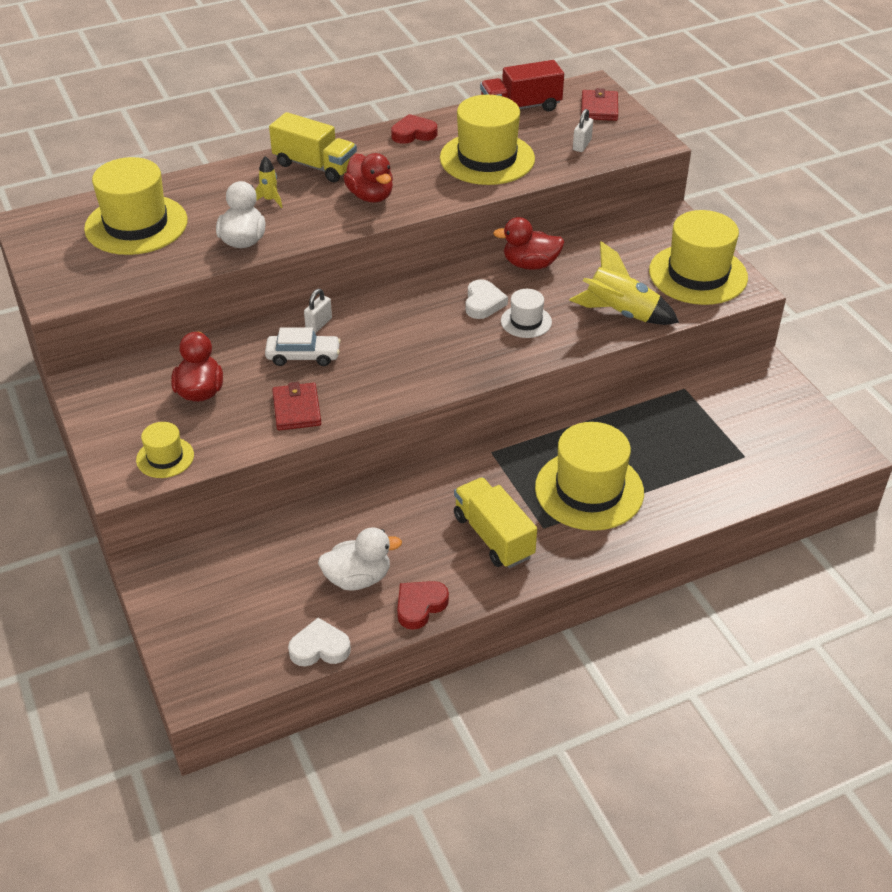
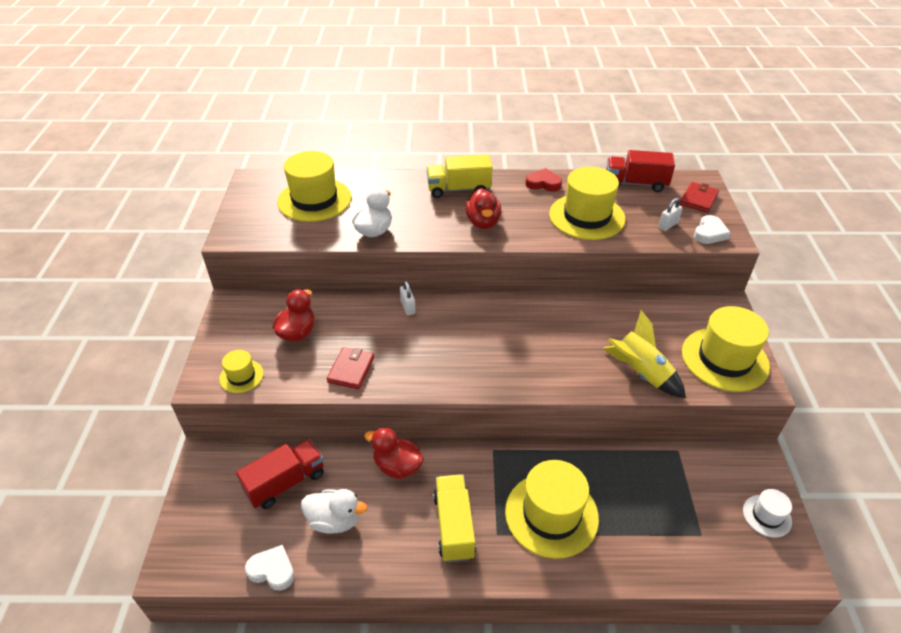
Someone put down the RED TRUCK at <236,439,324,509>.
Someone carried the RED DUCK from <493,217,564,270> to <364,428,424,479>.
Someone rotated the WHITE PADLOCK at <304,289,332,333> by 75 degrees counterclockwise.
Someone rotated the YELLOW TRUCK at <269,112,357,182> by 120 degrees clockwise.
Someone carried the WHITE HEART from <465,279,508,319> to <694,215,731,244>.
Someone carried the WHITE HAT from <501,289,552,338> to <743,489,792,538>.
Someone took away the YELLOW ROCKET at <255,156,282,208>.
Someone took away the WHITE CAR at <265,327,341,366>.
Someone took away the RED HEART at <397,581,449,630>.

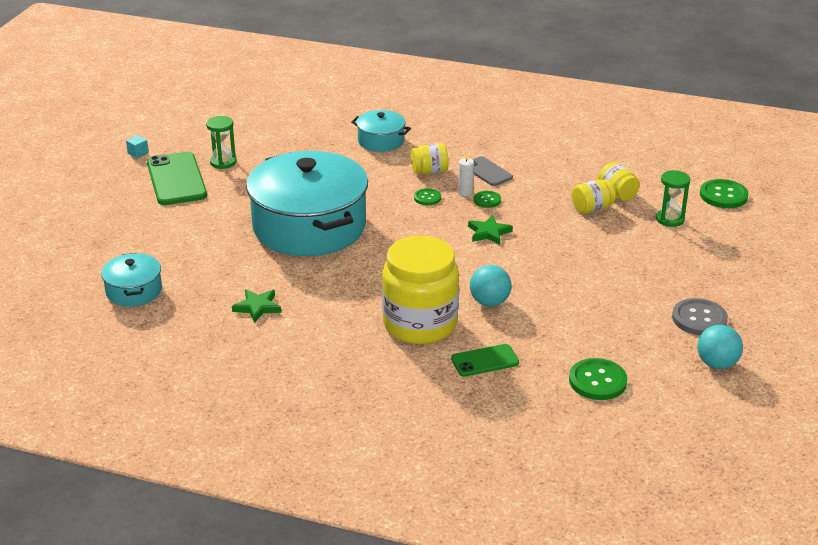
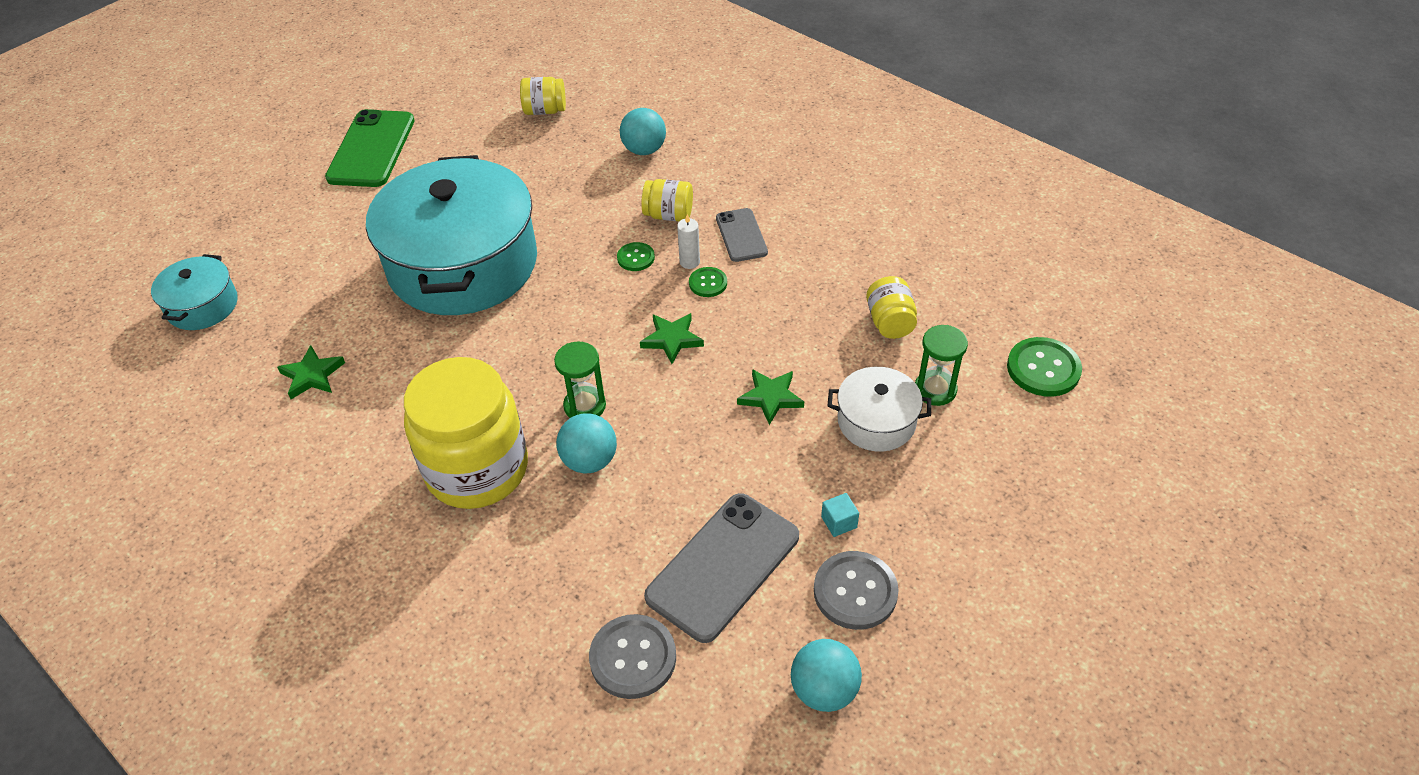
Someone carried the YELLOW JAR from <572,179,615,214> to <520,77,566,115>.
Someone carried the GREEN HOURGLASS from <206,116,237,169> to <554,341,606,418>.
Someone repainted the GREEN BUTTON at <569,358,628,400>, which became the GREY BUTTON at <589,614,676,699>.
Someone swapped the TURQUOISE POT at <351,110,411,152> for the TURQUOISE BALL at <620,108,666,155>.
Someone put down the GREY PHONE at <644,493,799,643>.
Someone put down the GREEN STAR at <737,369,804,425>.
Someone carried the TURQUOISE CUBE from <126,135,149,158> to <821,493,859,537>.
Someone put down the WHITE POT at <827,367,931,452>.
Someone took away the GREEN PHONE at <451,344,519,377>.

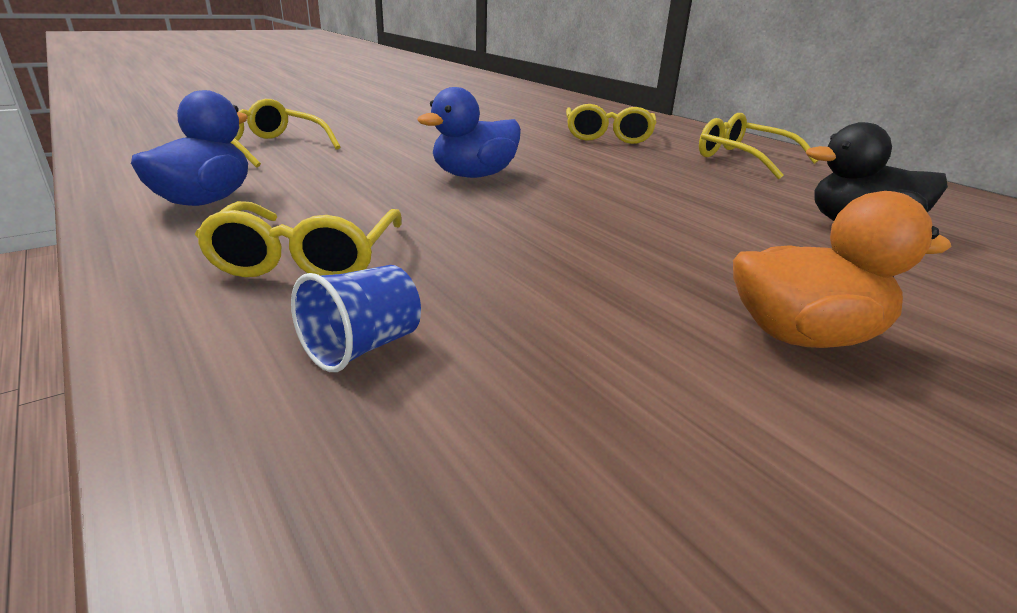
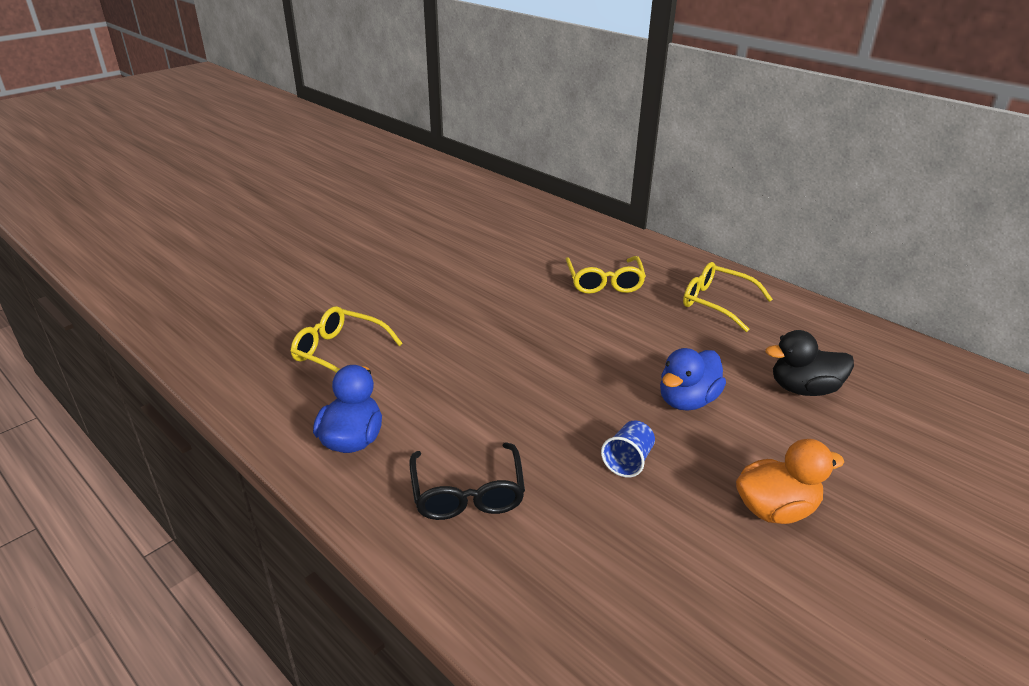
Someone repainted the YELLOW GLASSES at <195,201,402,277>, which became the BLACK GLASSES at <409,442,525,520>.
Someone carried the BLUE CUP from <291,265,421,372> to <601,420,655,477>.
Someone carried the BLUE DUCK from <417,87,521,178> to <660,348,726,411>.

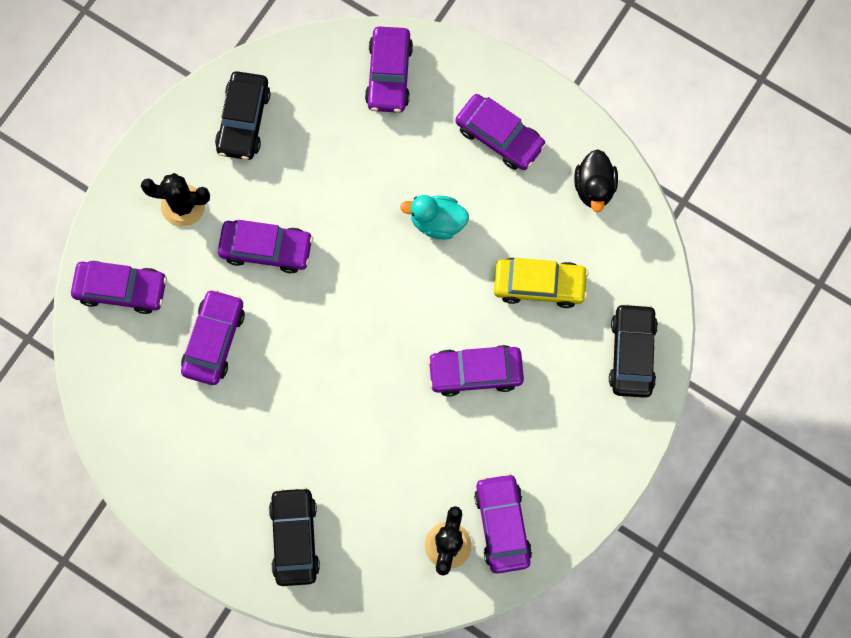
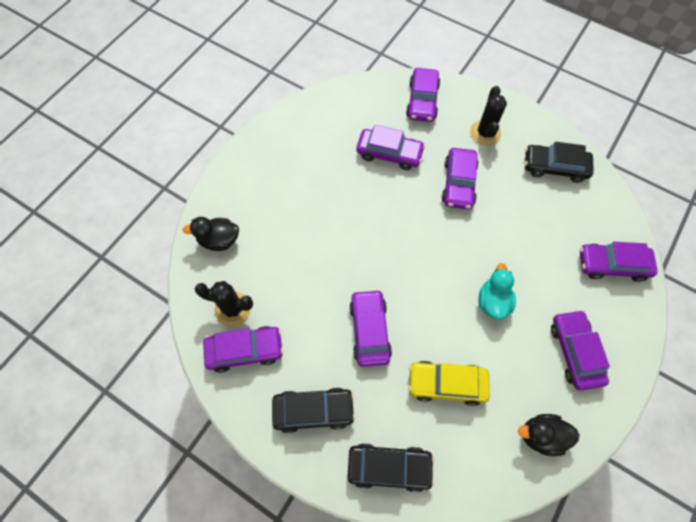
Someone put down the BLACK DUCK at <183,217,239,251>.
Someone carried the BLACK CAR from <269,487,320,586> to <272,387,355,433>.
Someone rotated the YELLOW CAR at <494,258,589,308> by 90 degrees clockwise.
Someone rotated the PURPLE CAR at <455,94,546,170> by 135 degrees clockwise.

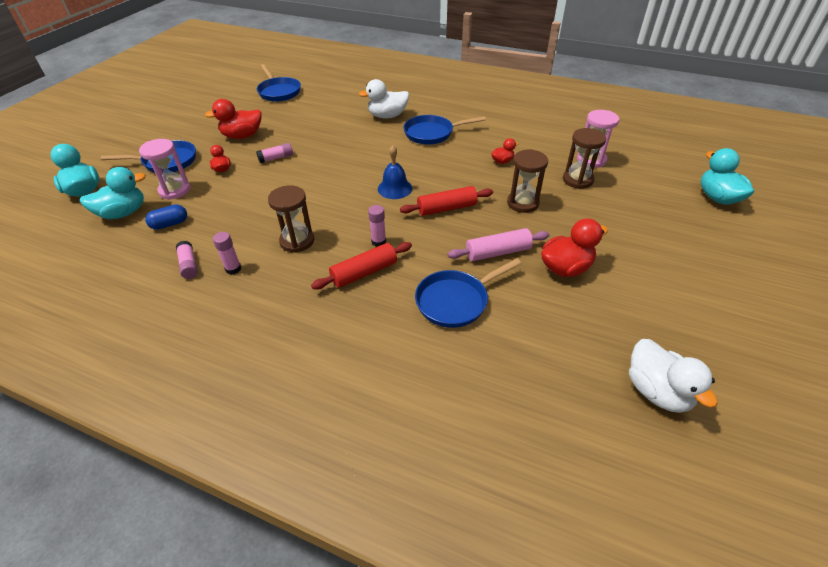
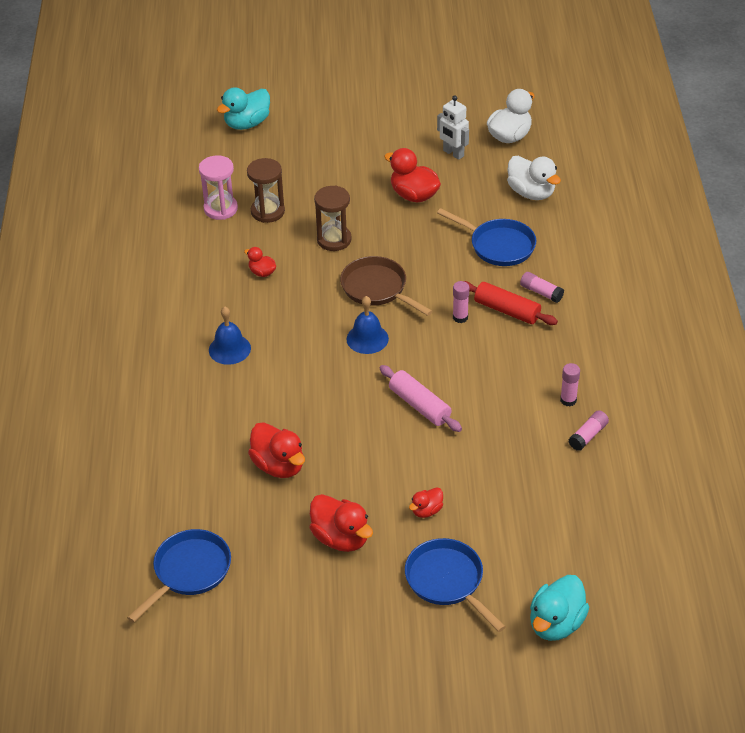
Someone swapped the BLUE PAN at <403,115,486,145> for the BLUE BELL at <209,307,251,365>.
Someone put down the RED DUCK at <248,422,305,478>.
Someone swapped the RED ROLLING PIN at <400,186,493,216> for the BROWN PAN at <340,256,433,316>.
Someone carried the PINK ROLLING PIN from <447,228,549,261> to <379,365,462,432>.
Someone put down the WHITE ROBOT at <437,95,469,160>.
Someone carried the WHITE DUCK from <359,79,409,118> to <507,156,561,200>.
Someone carried the PINK GLUE STICK from <256,143,293,163> to <520,272,564,303>.
Someone took away the TURQUOISE DUCK at <80,167,146,219>.
Someone took away the PINK HOURGLASS at <139,139,190,200>.
Someone took away the BLUE CAPSULE at <145,204,187,230>.
Someone took away the BROWN HOURGLASS at <268,185,314,253>.

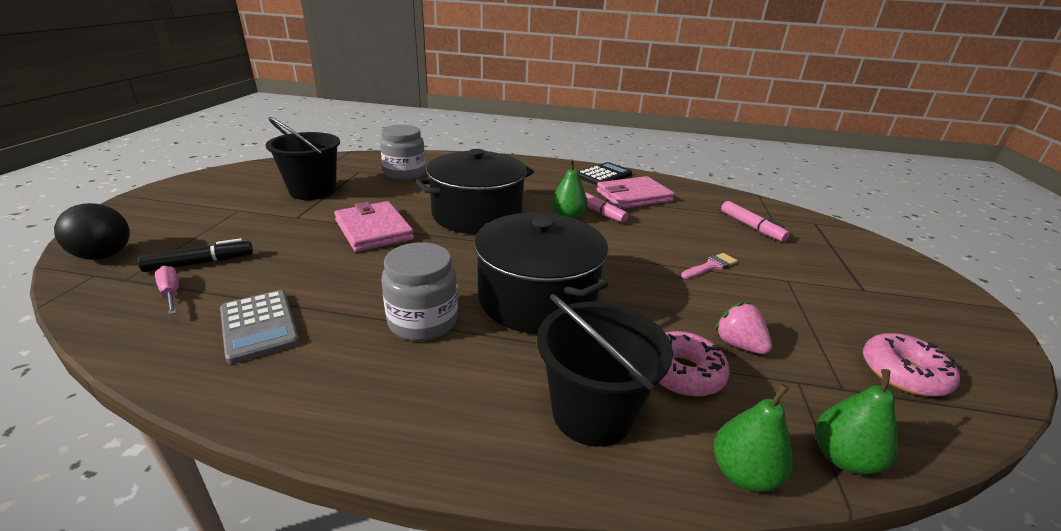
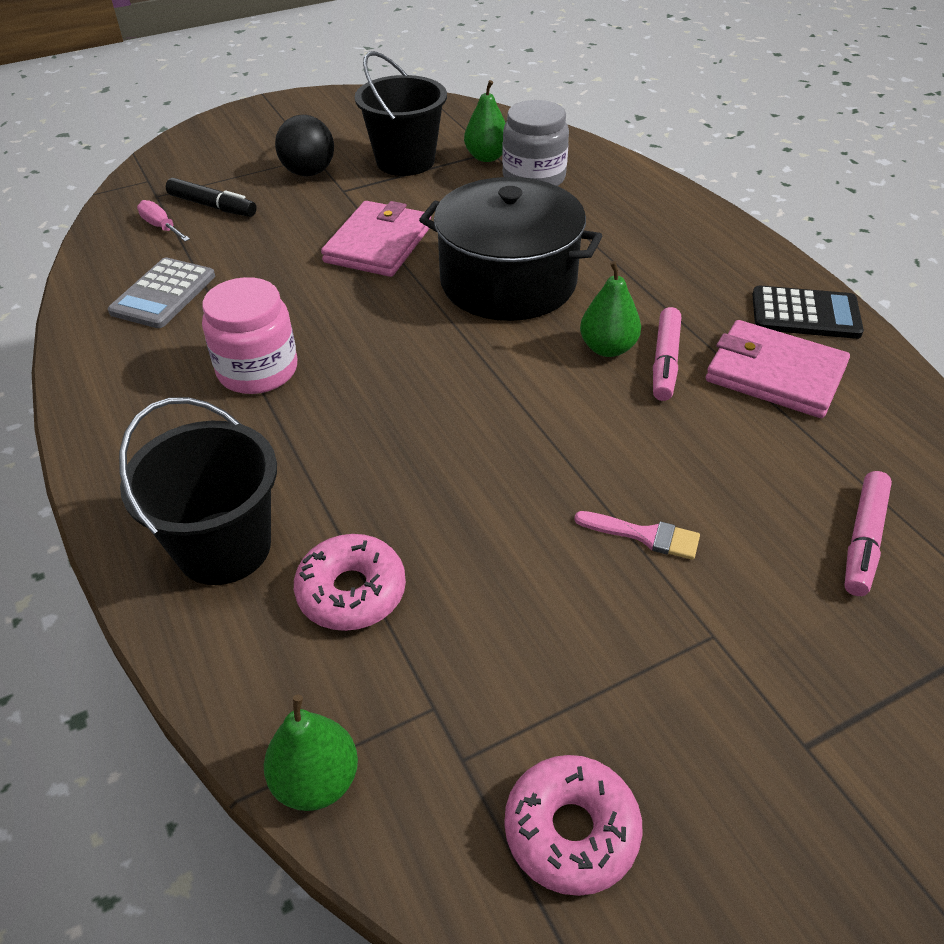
Someone rotated the PINK SCREWDRIVER at <155,266,179,315> by 60 degrees counterclockwise.
Someone repainted the GREY JAR at <381,243,458,341>, which became the PINK JAR at <202,277,297,394>.
Someone carried the BLACK BALL from <54,203,130,260> to <275,115,334,176>.
Someone carried the GREEN PEAR from <714,384,793,492> to <464,80,505,162>.
Someone took away the BLACK POT at <474,212,609,334>.
Someone took away the PINK STRAWBERRY at <715,302,772,354>.

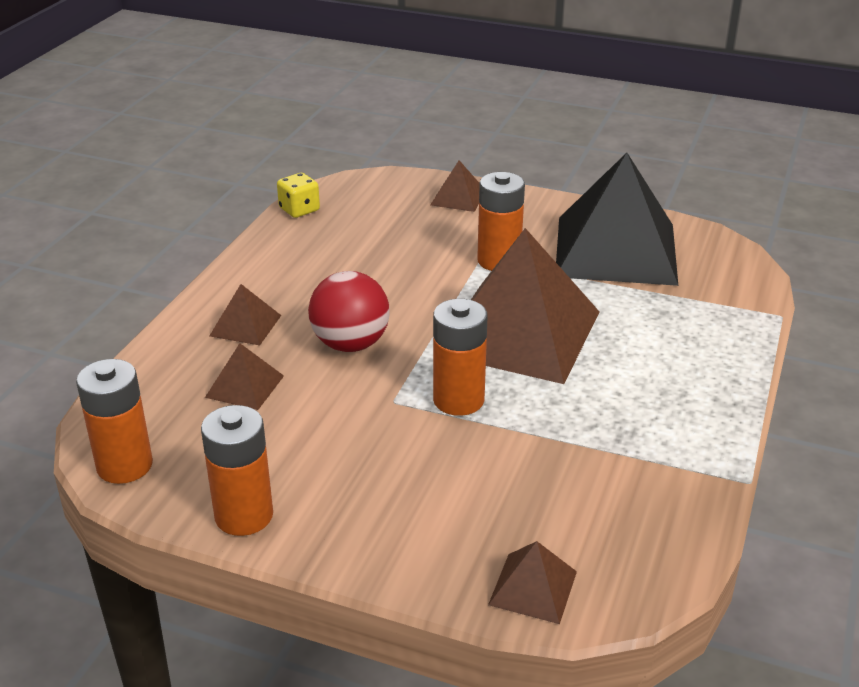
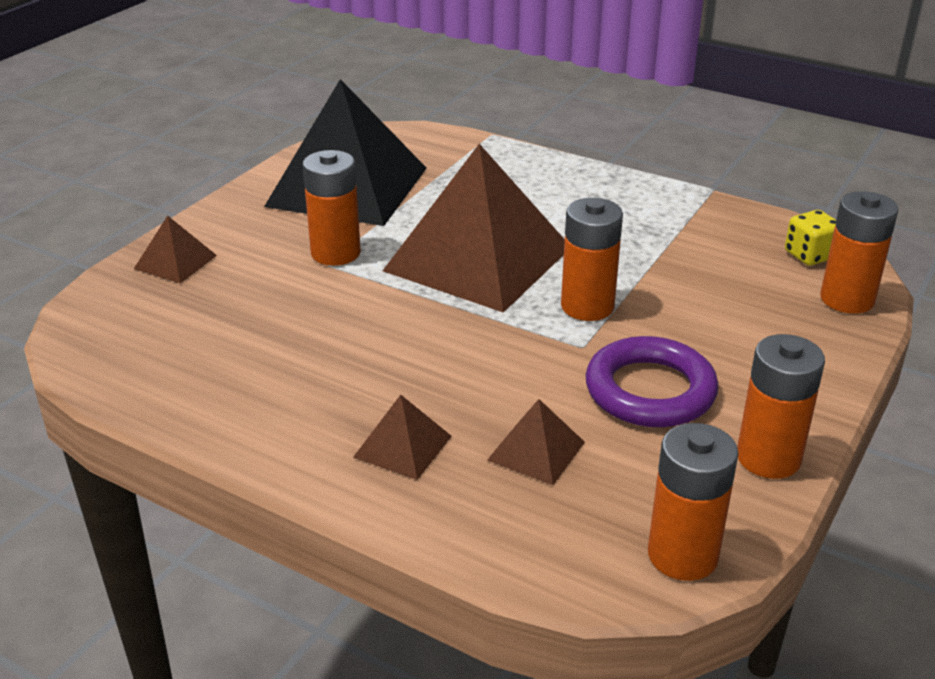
Someone put down the PURPLE RING at <586,336,718,427>.
Someone carried the YELLOW DICE from <277,173,320,218> to <785,210,836,266>.
Someone swapped the BROWN PYRAMID at <488,541,577,624> for the ORANGE BATTERY at <820,191,898,314>.
Someone took away the RED BALL at <308,271,390,352>.

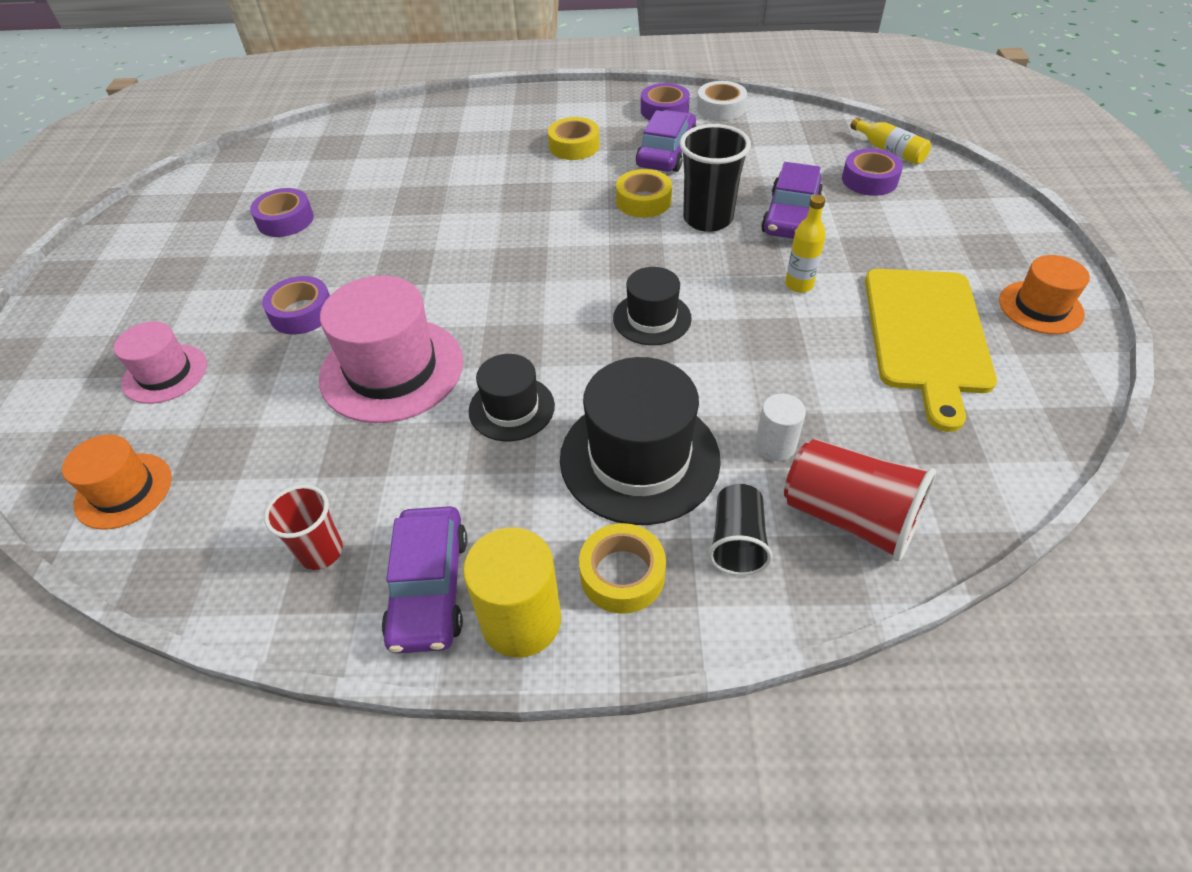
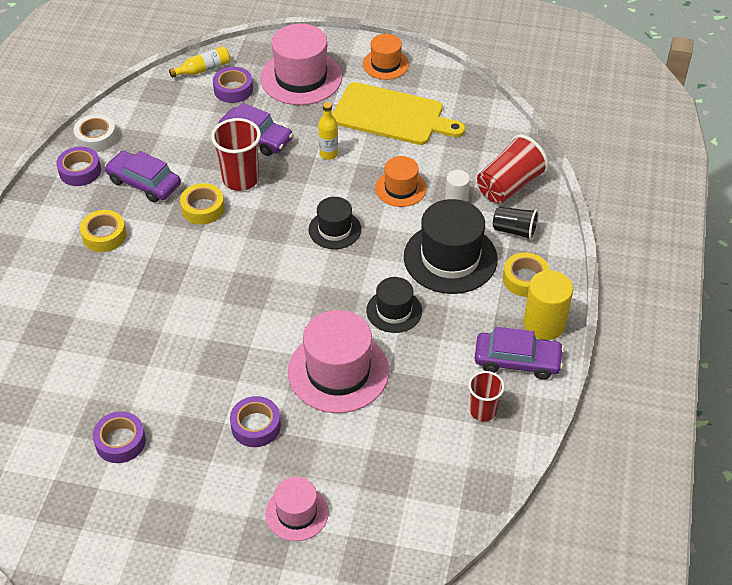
Someone repainted the BLACK CUP at <680,124,751,232>, which became the RED CUP at <211,118,261,191>.
Someone put down the PINK HAT at <260,24,342,105>.
Someone carried the ORANGE HAT from <62,434,172,530> to <375,156,426,207>.

